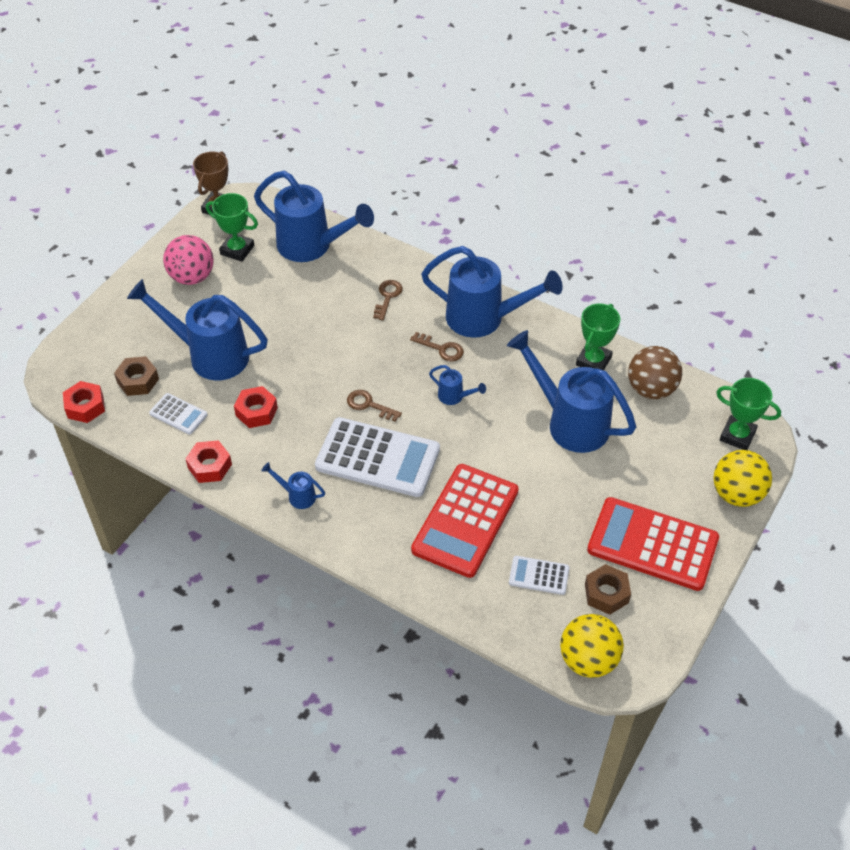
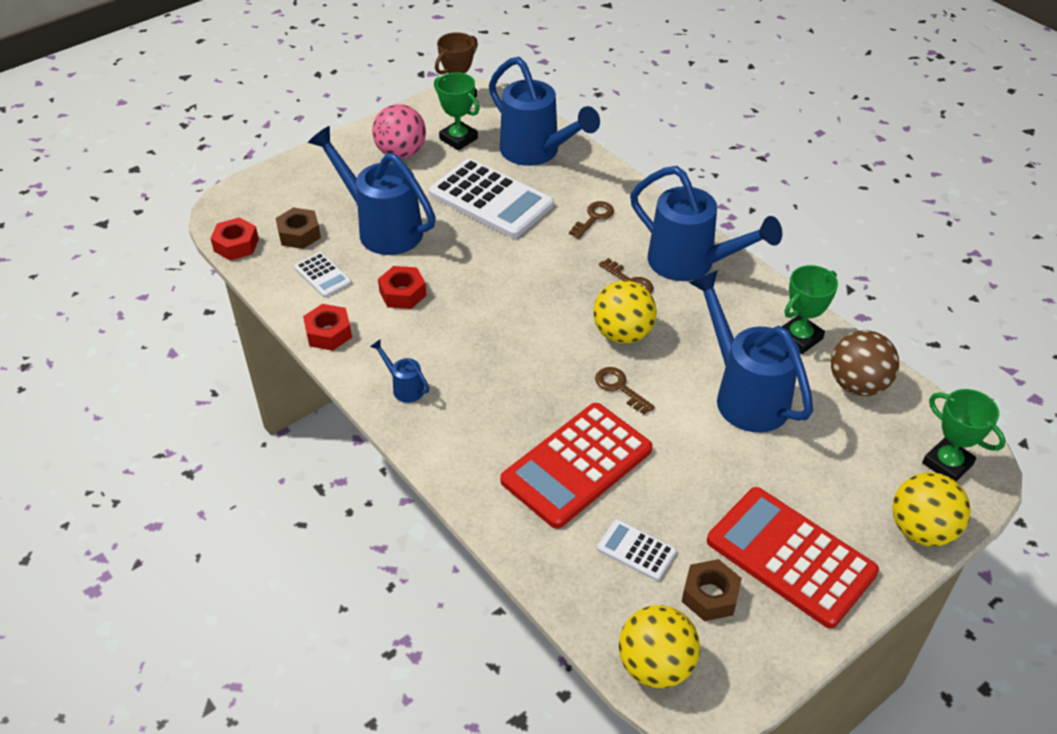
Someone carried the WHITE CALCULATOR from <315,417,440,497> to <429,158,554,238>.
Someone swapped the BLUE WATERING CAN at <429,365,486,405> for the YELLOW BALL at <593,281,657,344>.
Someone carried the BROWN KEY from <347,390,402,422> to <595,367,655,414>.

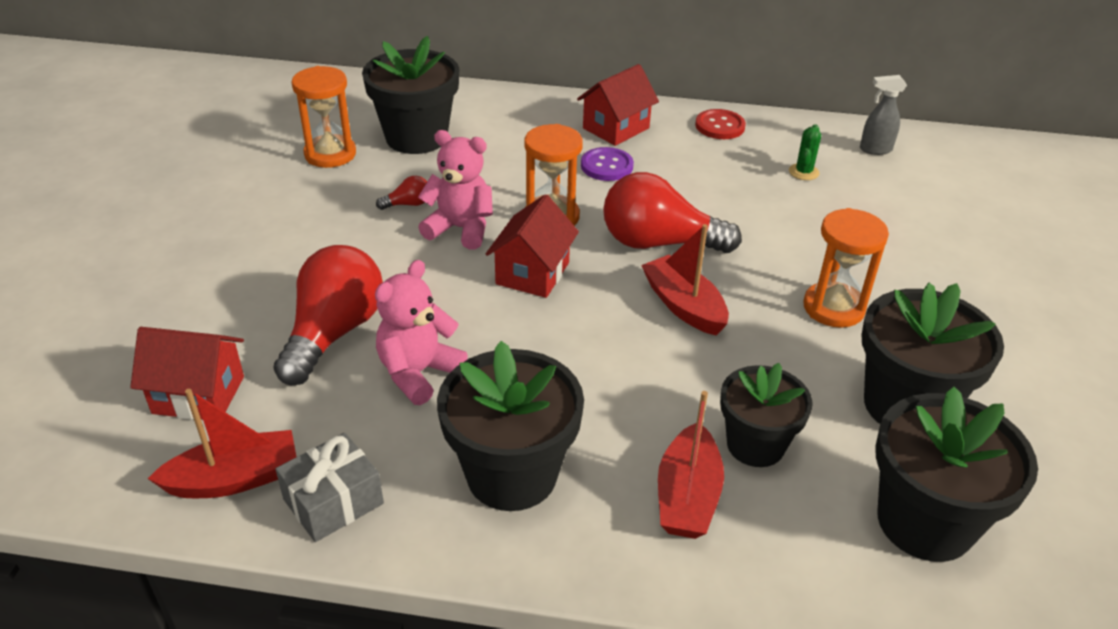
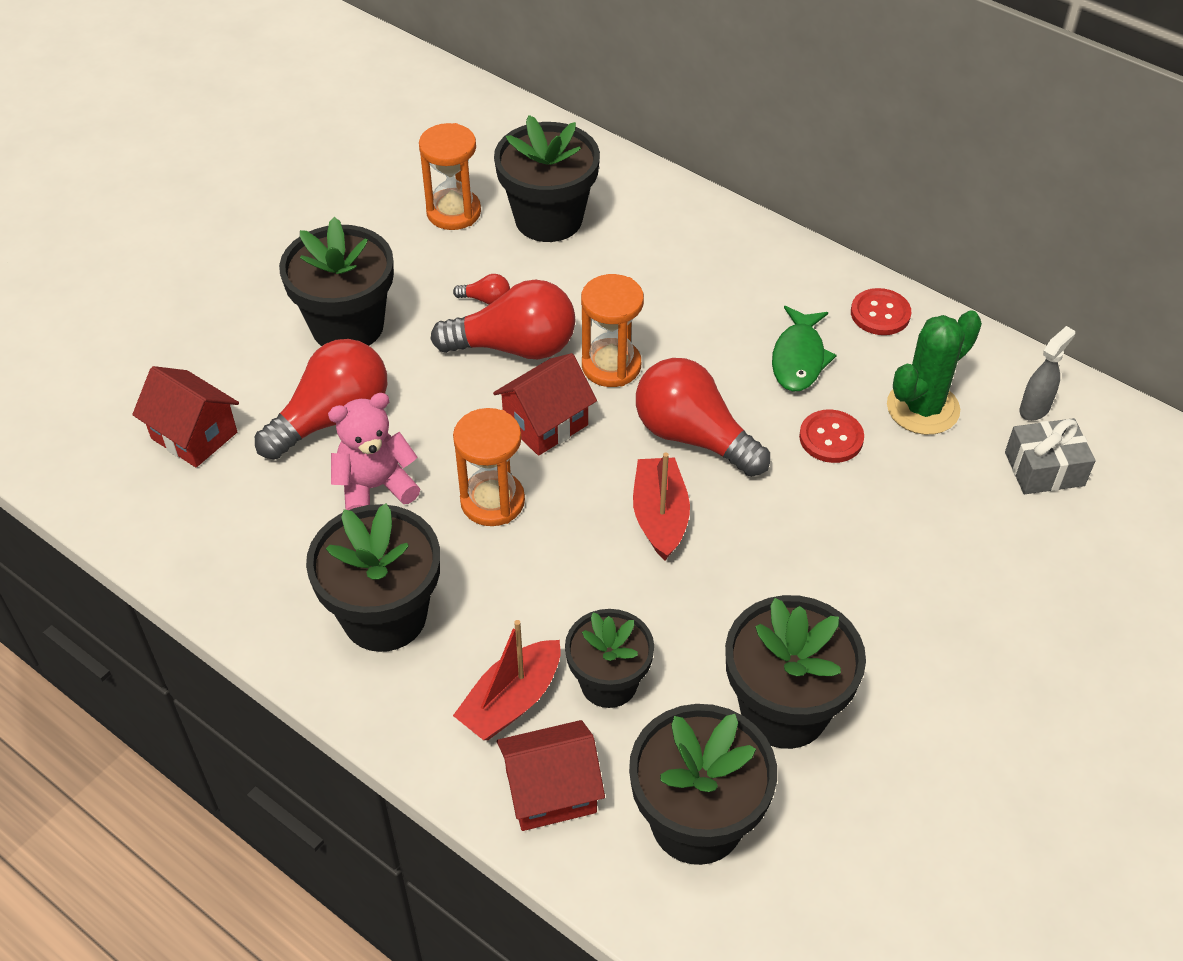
Someone put down the BLACK FLOWER POT at <279,217,394,346>.
Someone swapped the PINK TEDDY BEAR at <418,130,493,250> for the RED LIGHT BULB at <431,280,575,359>.
Someone carried the ORANGE HOURGLASS from <803,208,889,328> to <453,408,525,526>.
Someone carried the RED HOUSE from <577,64,659,146> to <497,720,605,831>.
Someone put down the GREEN FISH at <772,306,837,392>.
Someone put down the RED BUTTON at <799,409,864,463>.
Someone scaled the GREEN CACTUS at <789,124,821,180> by 2.01.
Someone carried the GREY GIFT from <276,433,384,542> to <1005,418,1096,494>.
Someone rotated the GREY SPRAY BOTTLE at <860,75,907,155> by 105 degrees clockwise.
Someone took away the RED BOAT at <148,389,296,498>.
Someone took away the PURPLE BUTTON at <581,147,634,181>.

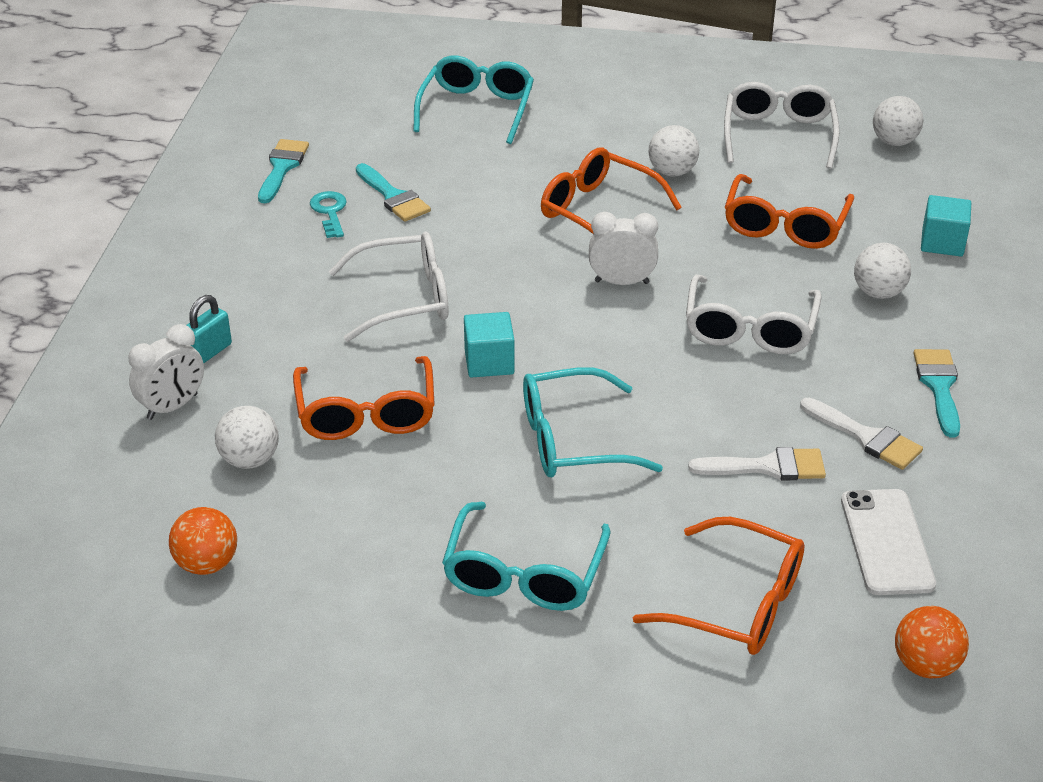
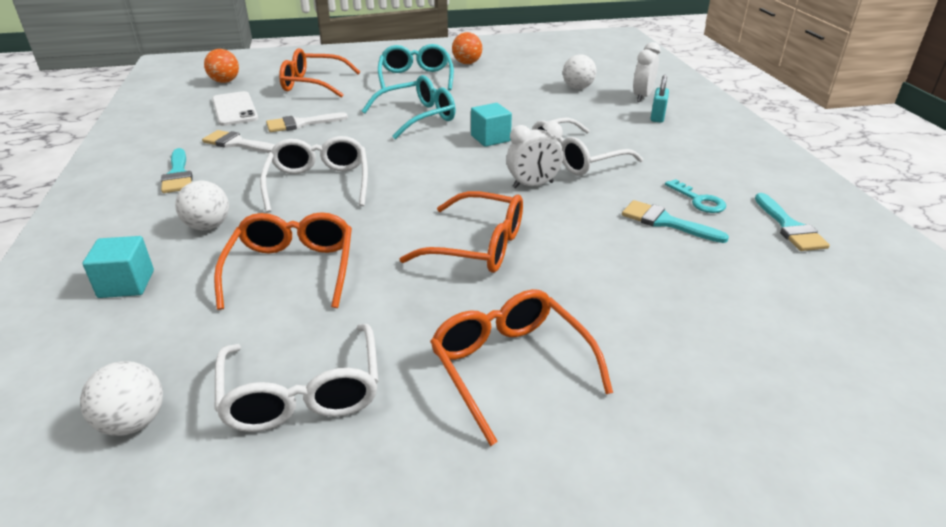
Someone carried the ORANGE GLASSES from <293,356,435,440> to <430,289,613,446>.
Someone carried the ORANGE BALL from <169,507,237,575> to <452,32,482,64>.
Someone carried the WHITE CLOCK from <589,212,658,285> to <506,121,563,188>.
Someone took away the TURQUOISE GLASSES at <413,56,534,144>.
Someone took away the WHITE BALL at <649,125,699,177>.

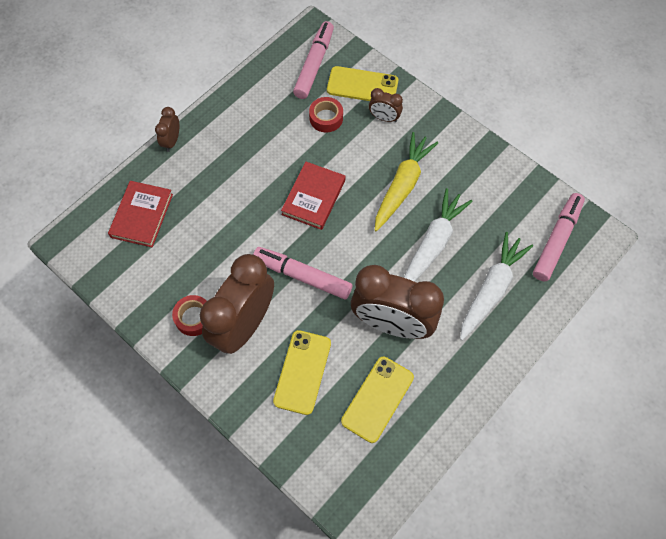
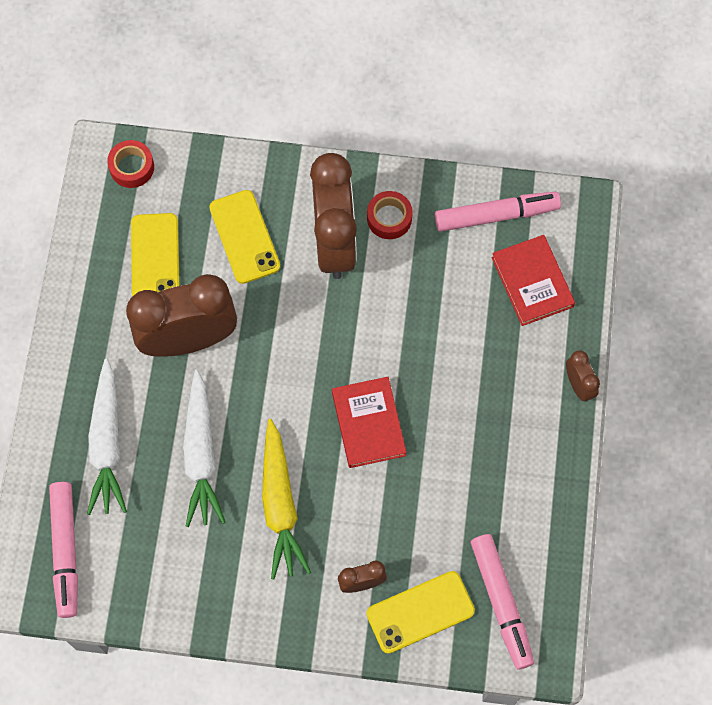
Someone carried the RED TAPE from <309,97,343,132> to <107,140,154,188>.
Someone carried the PINK MARKER from <253,247,352,300> to <435,192,561,232>.

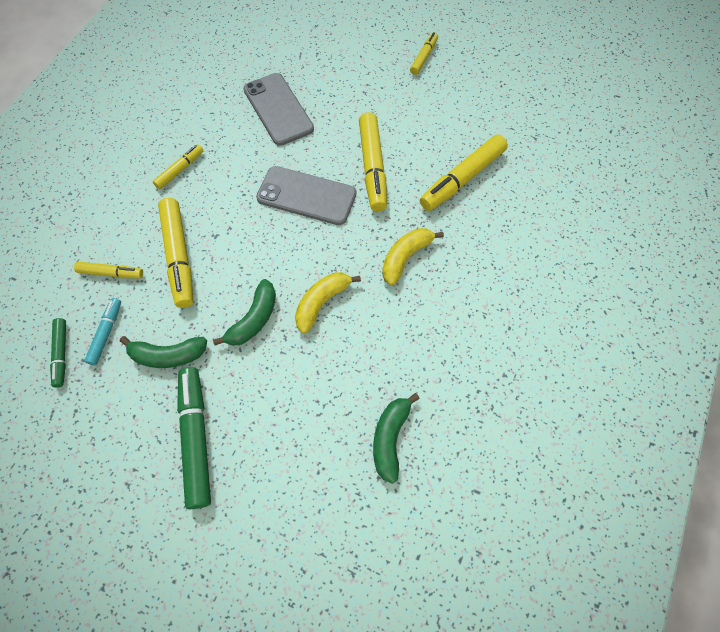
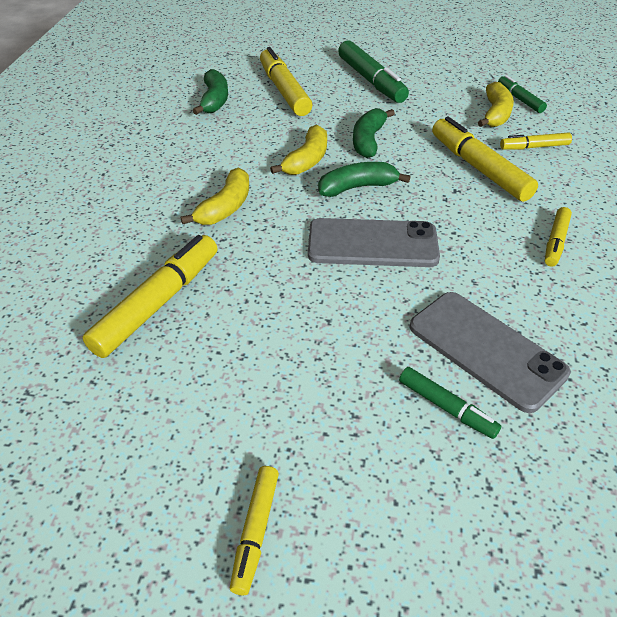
Someone carried the YELLOW MARKER from <359,112,387,211> to <260,47,313,116>.
Someone carried the GREEN BANANA from <120,336,207,368> to <318,162,410,197>.
Someone put down the GREEN MARKER at <399,367,501,439>.
Someone swapped the TURQUOISE MARKER at <84,298,121,365> for the YELLOW BANANA at <478,82,514,127>.

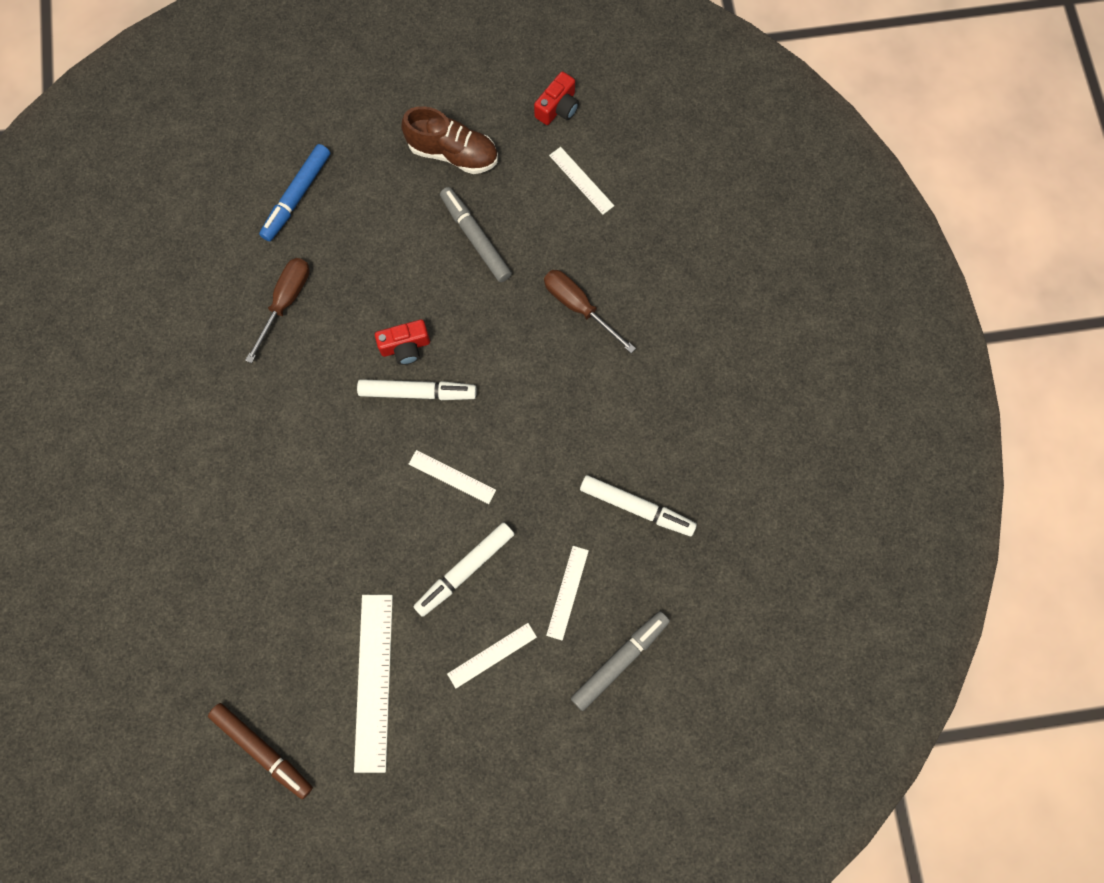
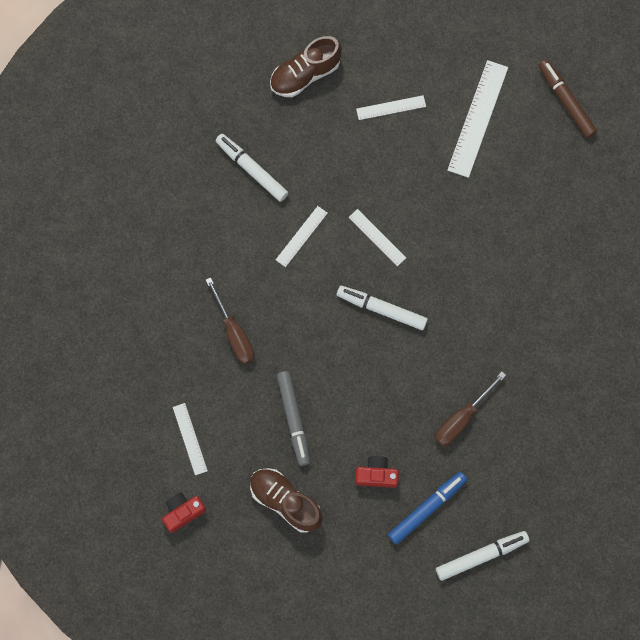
Someone swapped the GREY MARKER at <571,611,670,711> for the BROWN SHOE at <270,36,342,97>.
Someone carried the WHITE RULER from <546,546,589,641> to <276,206,328,267>.
Someone carried the RED CAMERA from <375,320,430,365> to <355,456,399,488>.
Someone carried the WHITE MARKER from <413,522,514,617> to <436,531,529,581>.

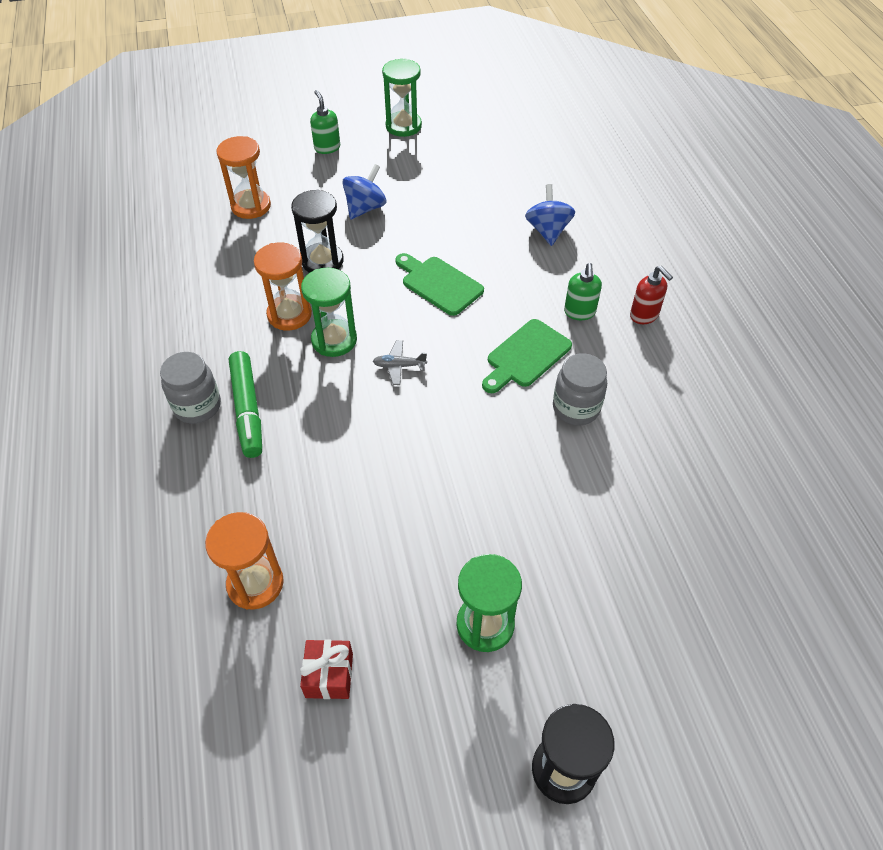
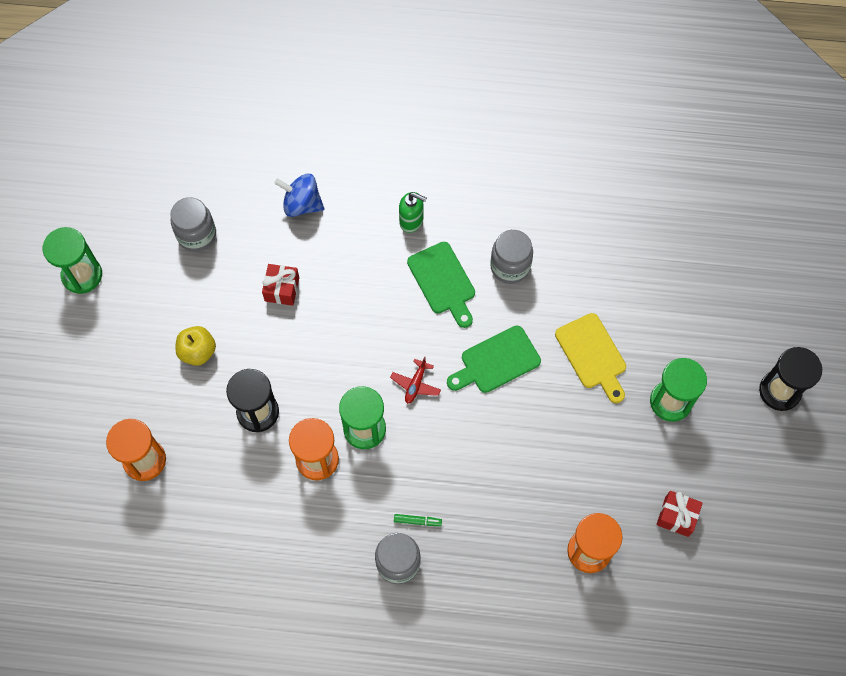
Someone put down the GREY JAR at <170,197,216,252>.
Someone swapped the BLUE SPINNING TOP at <342,164,386,219> for the YELLOW APPLE at <175,326,216,366>.
Someone put down the RED GIFT at <262,264,299,306>.
Someone repainted the GREY PLANE at <373,340,427,385>, which became the RED PLANE at <390,356,441,404>.
Someone scaled the GREEN MARKER at <229,351,262,458> by 0.43.
Someone carried the GREEN CUTTING BOARD from <395,253,484,316> to <447,326,541,393>.
Someone put down the YELLOW CUTTING BOARD at <555,313,626,403>.
Someone took away the GREEN SOAP DISPENSER at <310,90,340,154>.
Someone took away the RED SOAP DISPENSER at <630,266,673,324>.

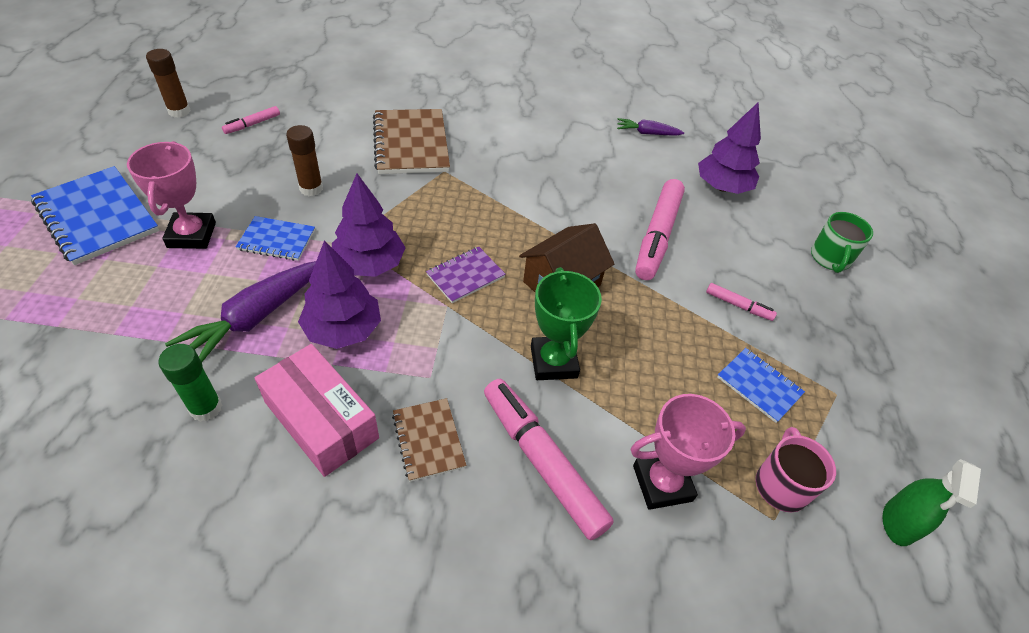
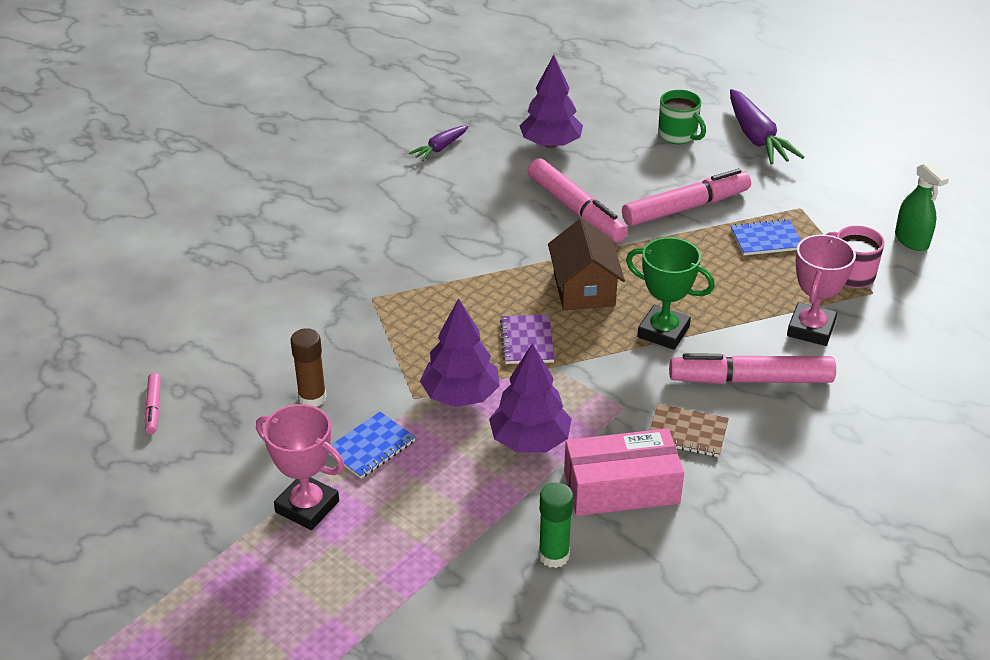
Someone scaled the PINK MARKER at <706,283,777,321> by 2.14.
Someone carried the PURPLE CARROT from <165,261,316,362> to <730,89,804,165>.
Someone took away the BLUE NOTEBOOK at <31,166,159,265>.
Someone took away the BROWN GLUE STICK at <146,49,191,118>.
Someone took away the BROWN NOTEBOOK at <373,109,450,174>.

